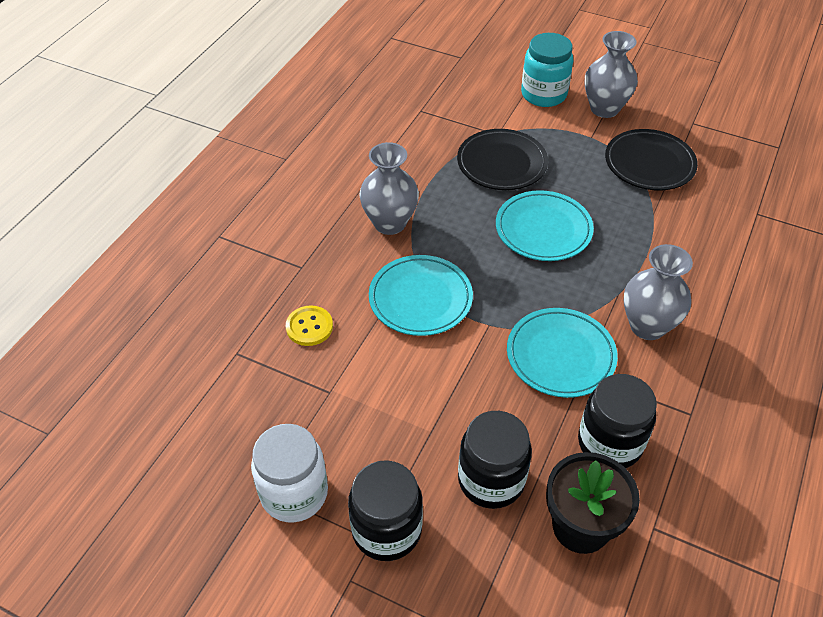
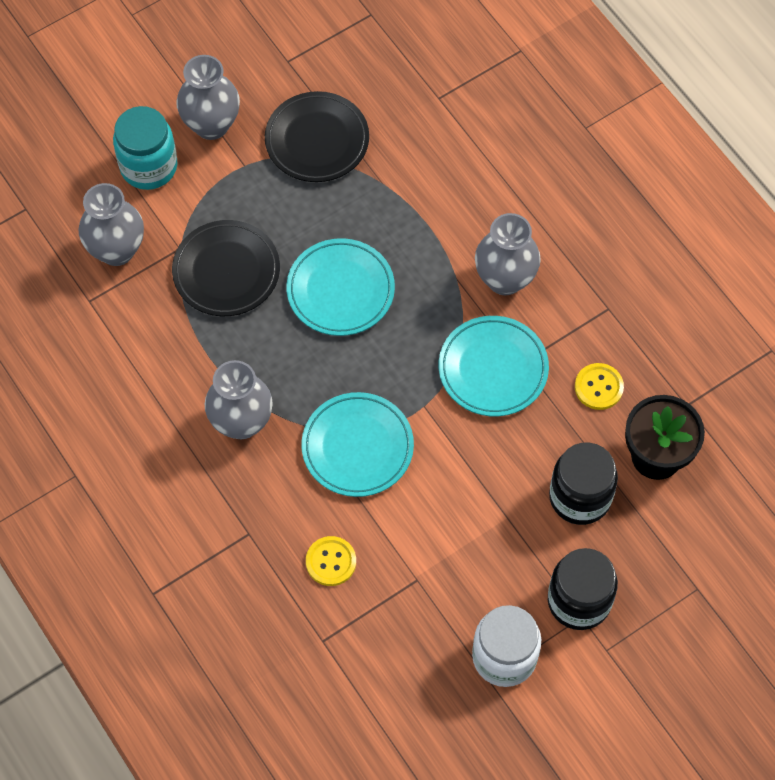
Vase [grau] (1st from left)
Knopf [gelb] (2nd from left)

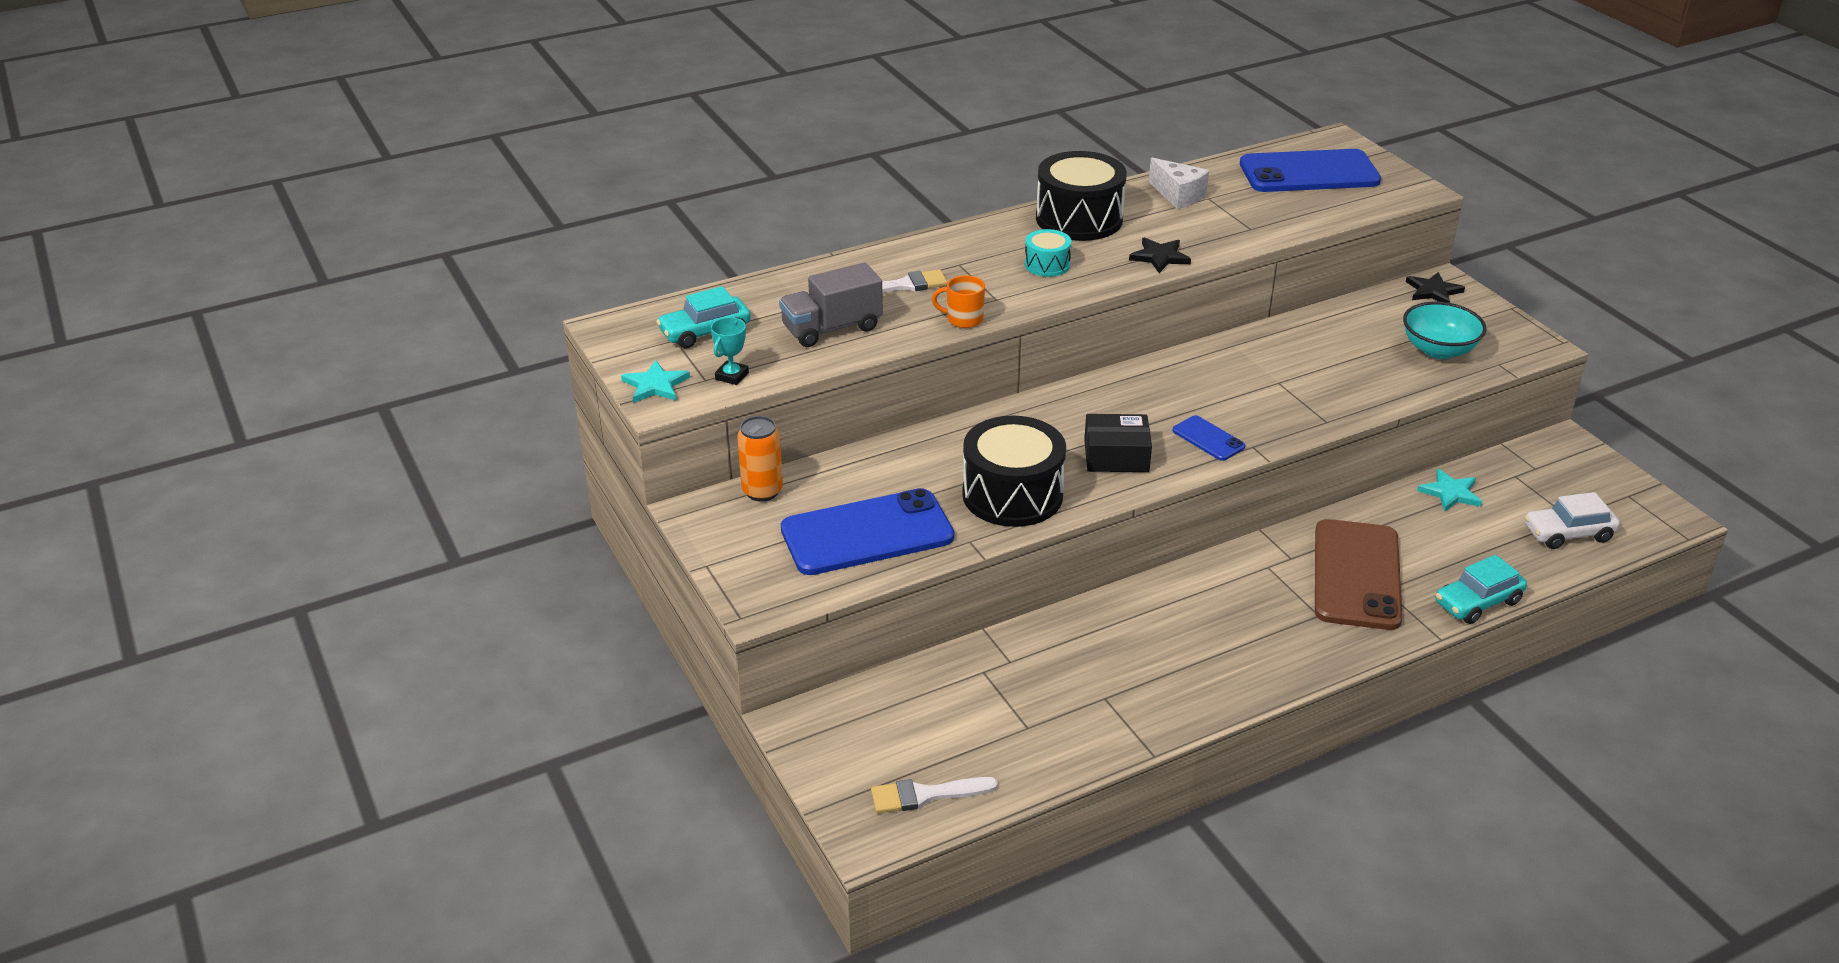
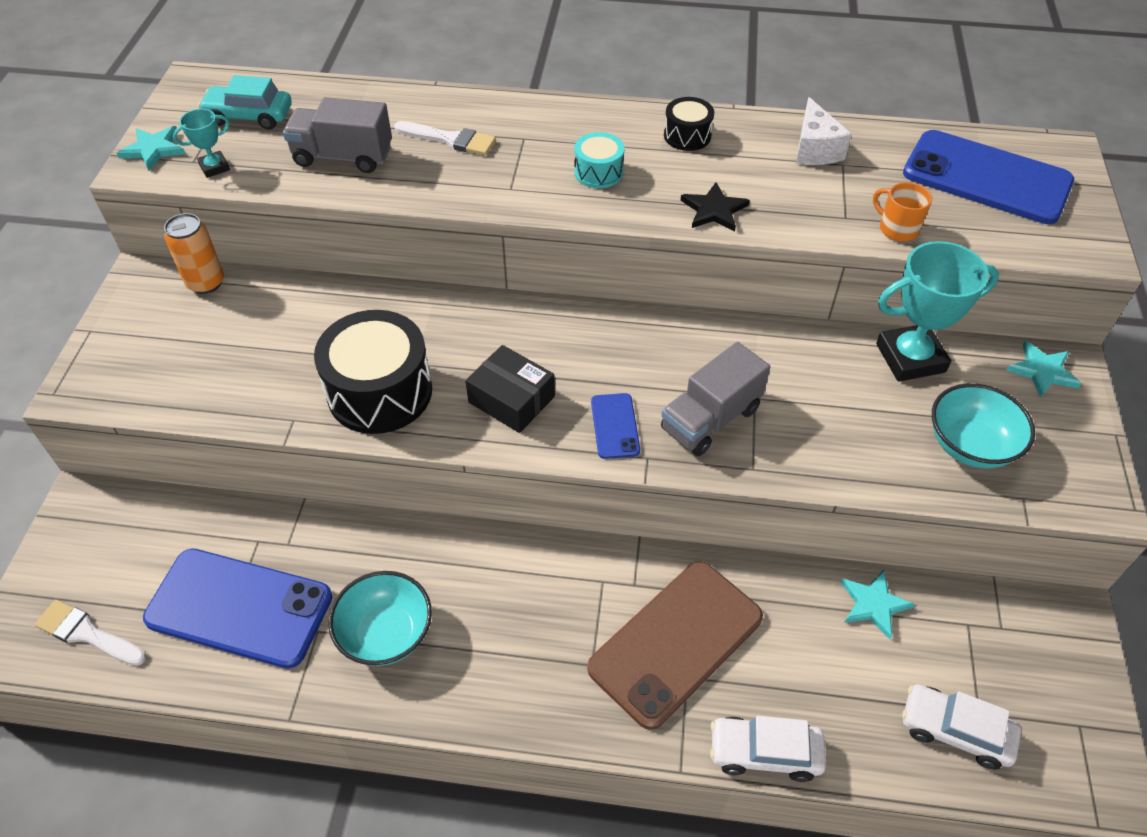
Schüssel [türkis] (1st from left)
Lastwagen [grau] (2nd from left)
Pokal [türkis] (2nd from left)
Handy [blau] (1st from left)
Tasse [orange]
Stern [türkis] (3rd from left)
Auto [weiß] (1st from left)
Trommel [schwarz] (2nd from left)

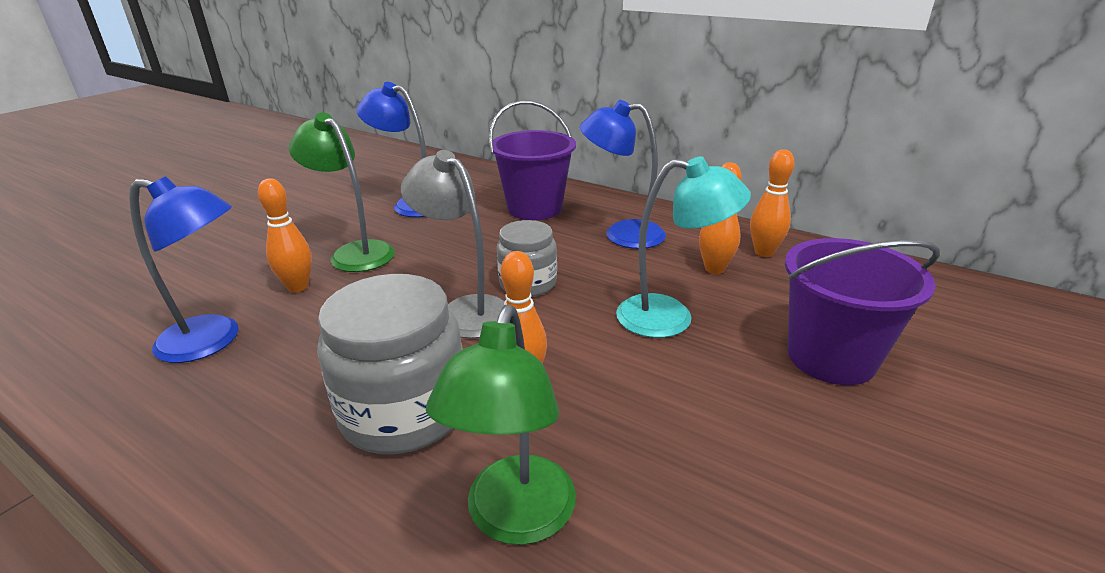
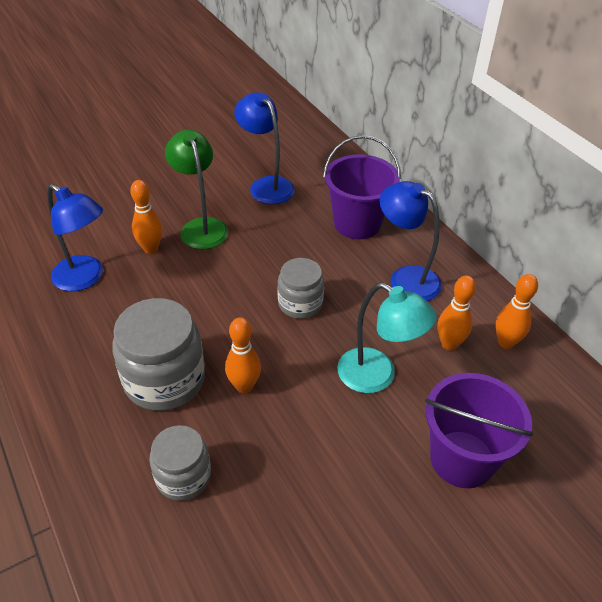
Lampe [grau]
Einmachglas [grau] (2nd from left)

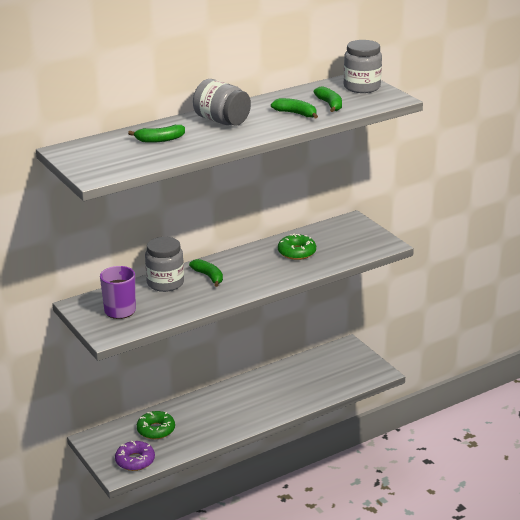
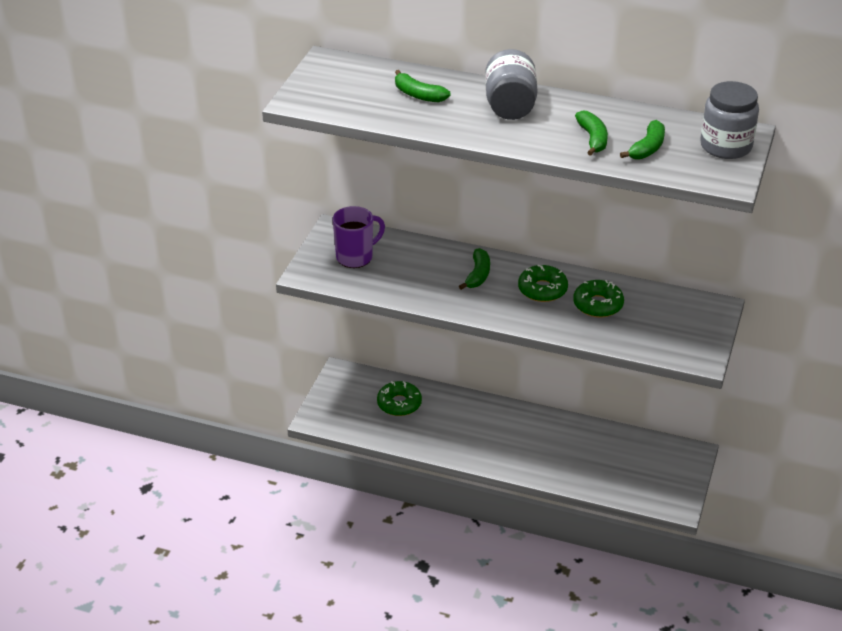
Donut [lila]
Einmachglas [grau] (1st from left in the first image)
Donut [grün] (2nd from left)

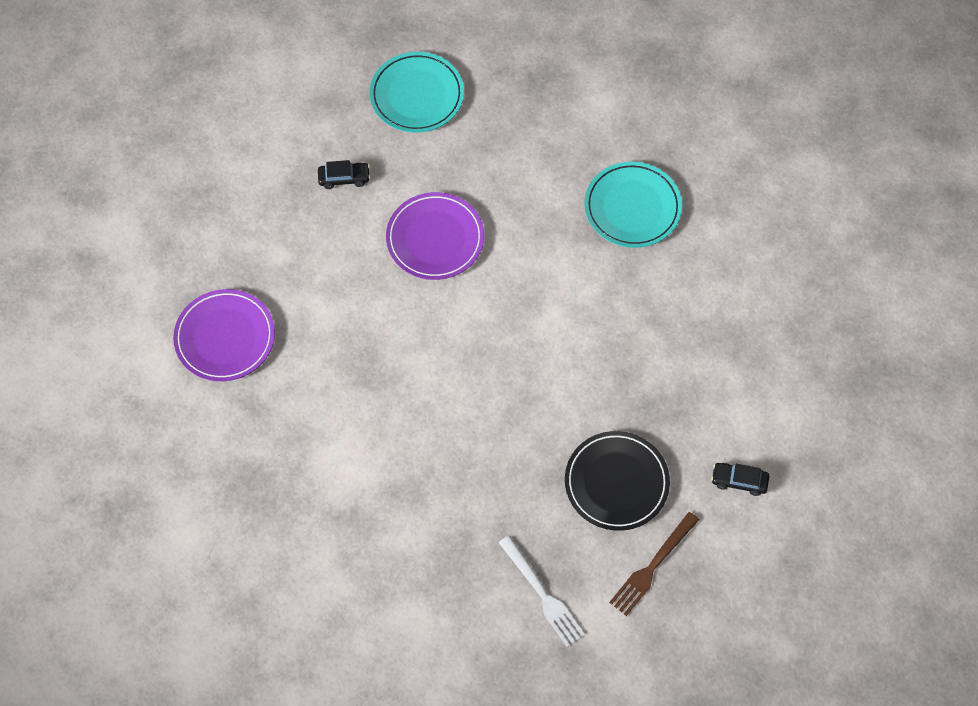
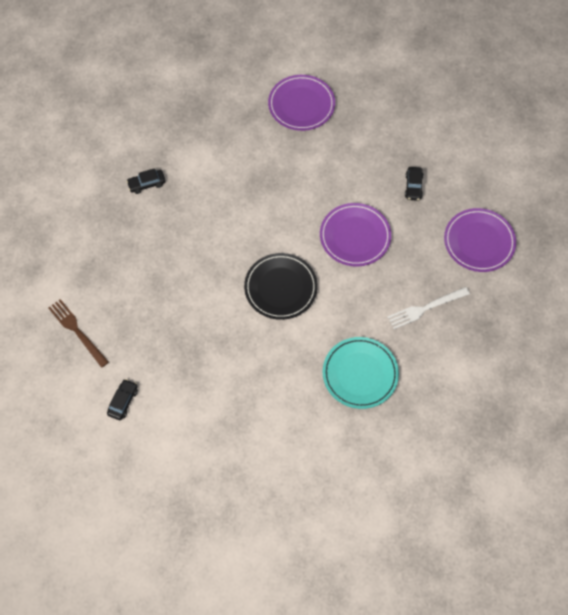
Auto [schwarz] (2nd from left)
Gabel [weiß]
Teller [schwarz]
Teller [lila] (3rd from left)

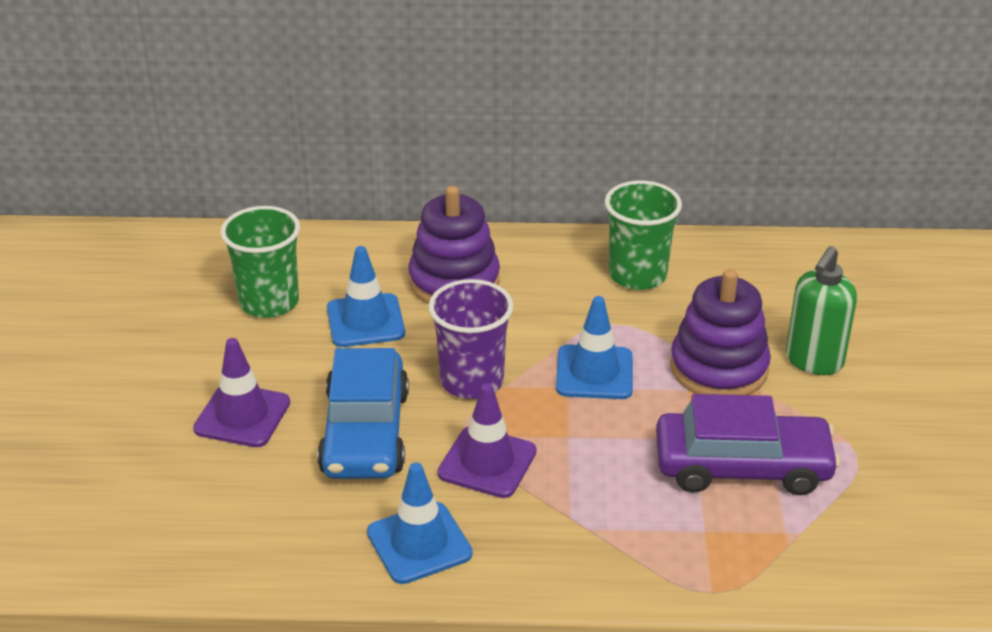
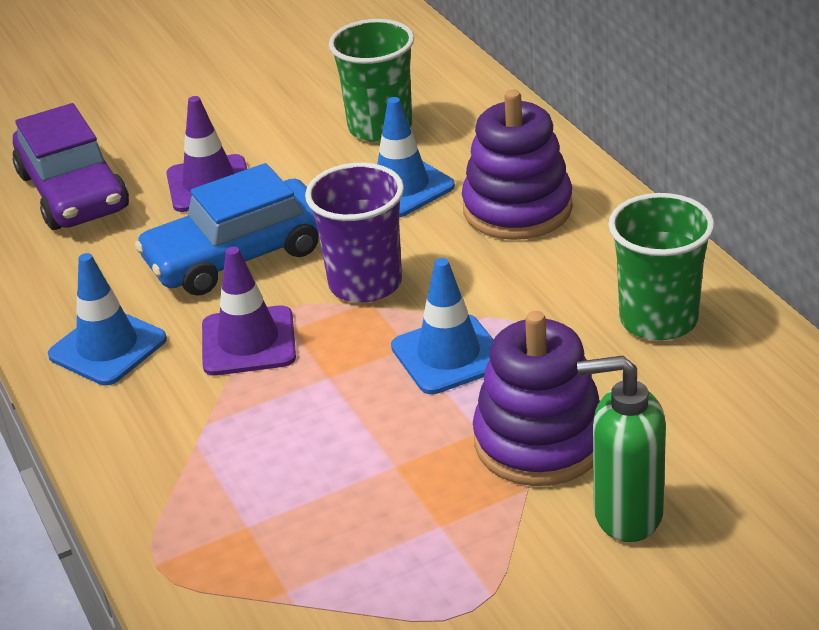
Auto [lila]

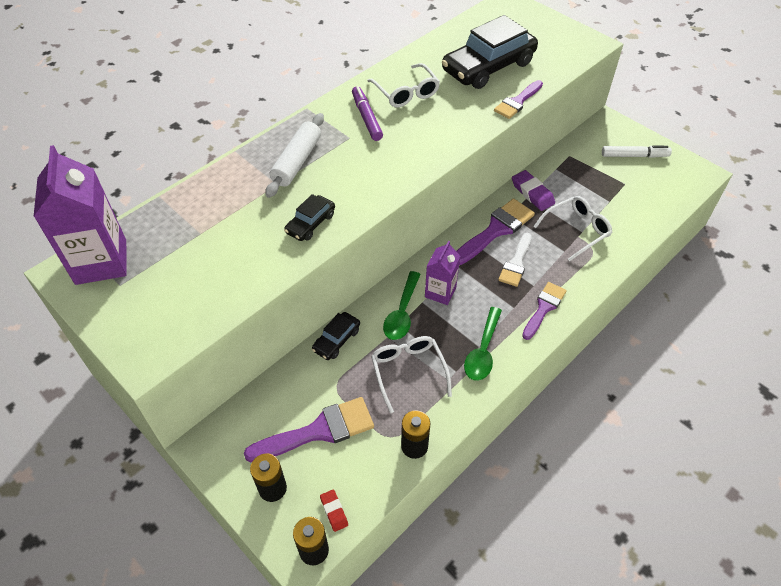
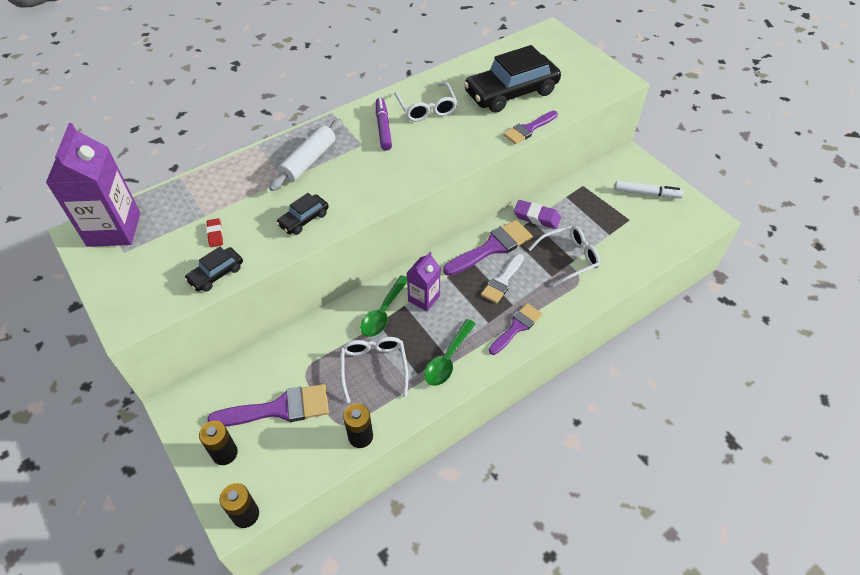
Auto [schwarz] (1st from left)
Radiergummi [rot]
Radiergummi [lila]

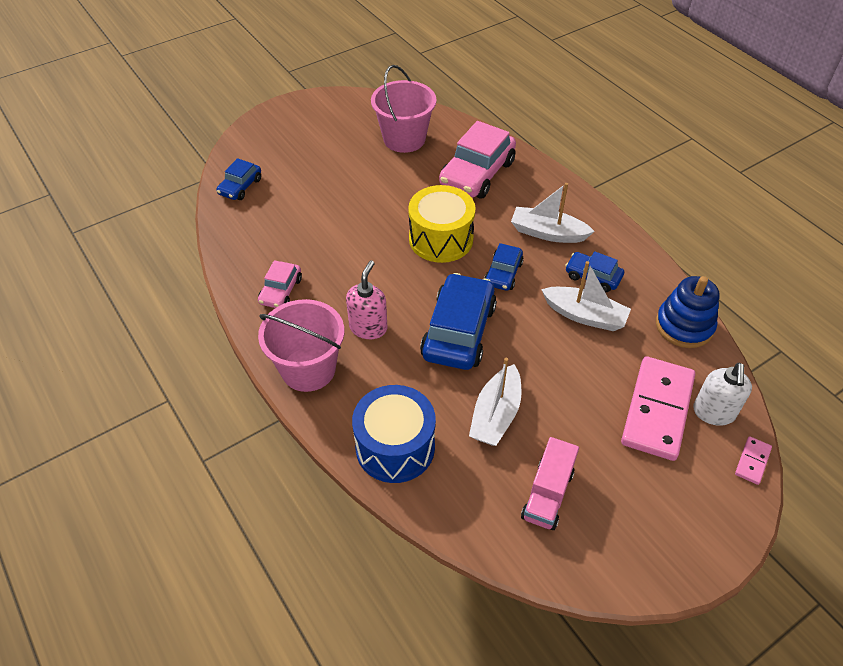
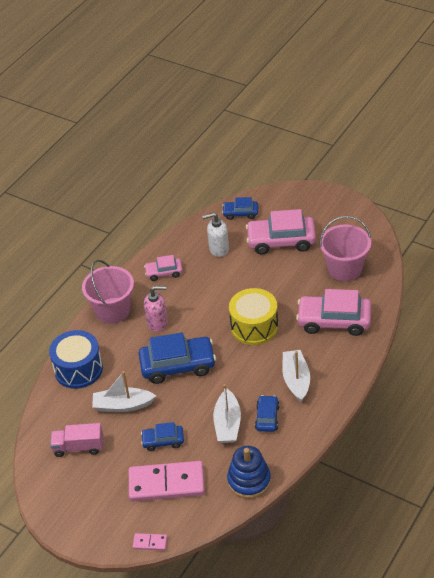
Auto [rosa] (2nd from left)
Auto [blau] (1st from left)
Seifenspender [weiß]

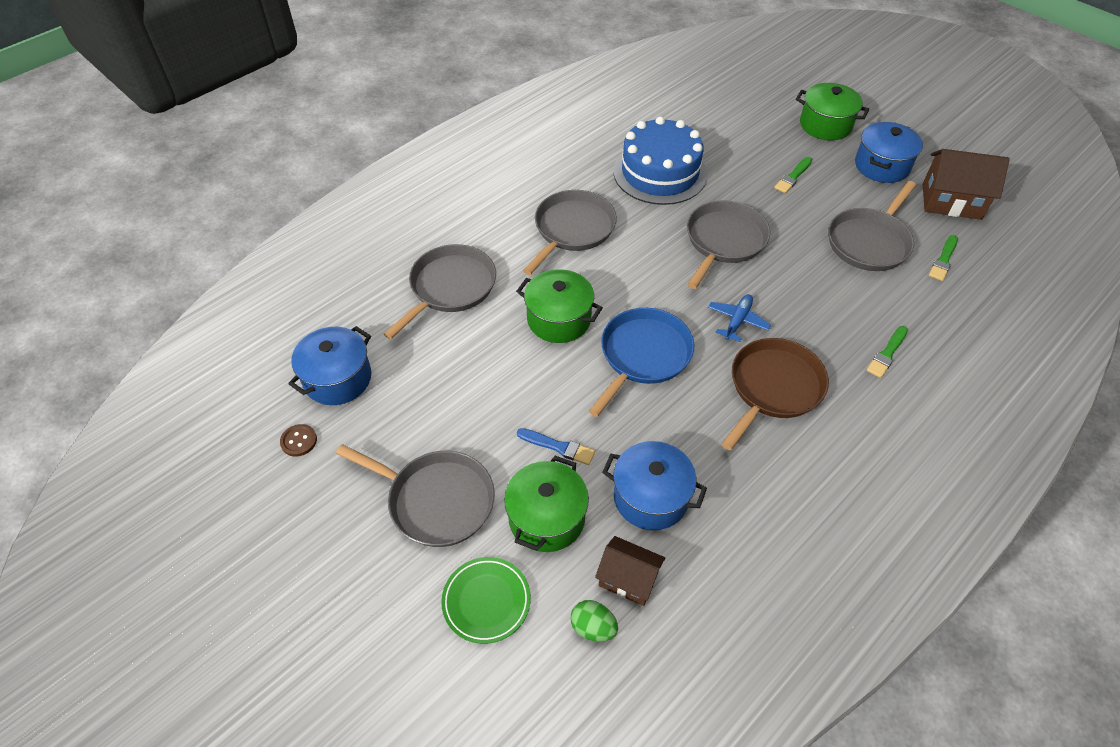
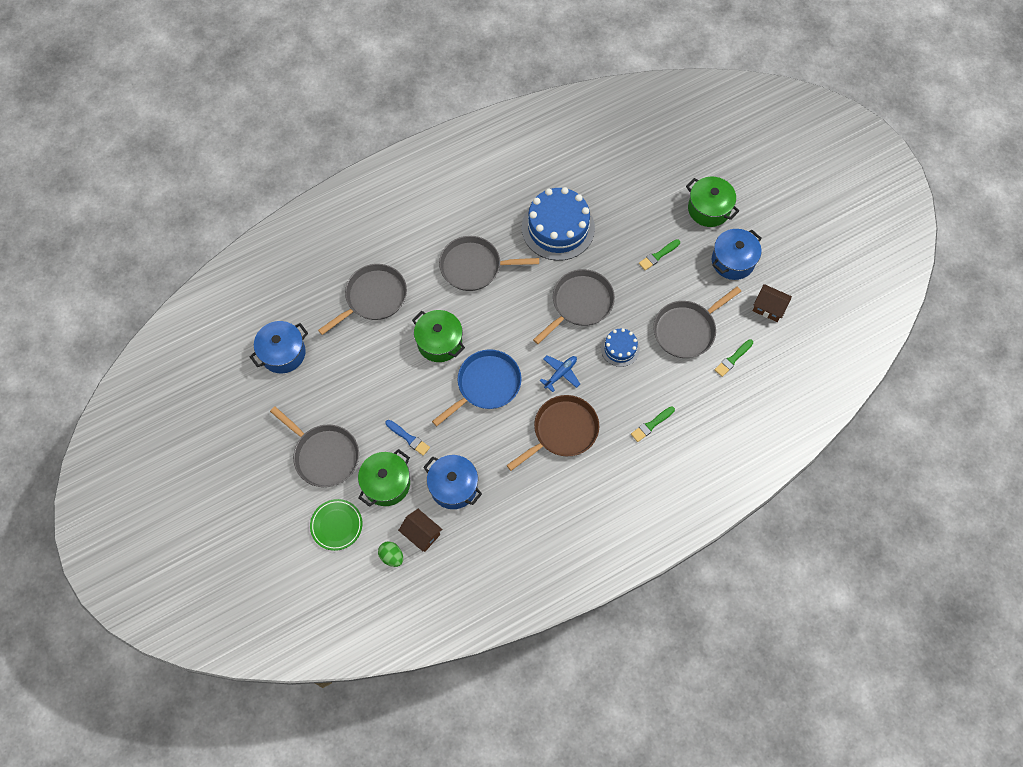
Knopf [braun]
Kuchen [blau] (2nd from left)
Pfanne [grau] (3rd from left)
Haus [braun] (2nd from left)

